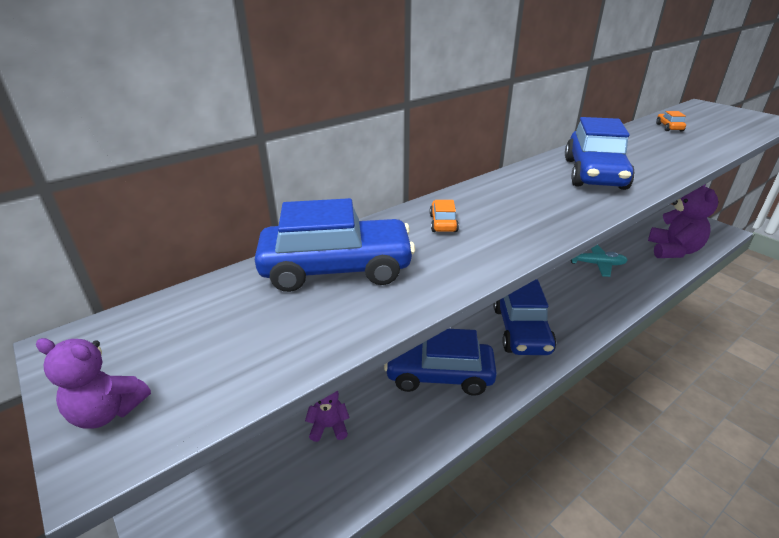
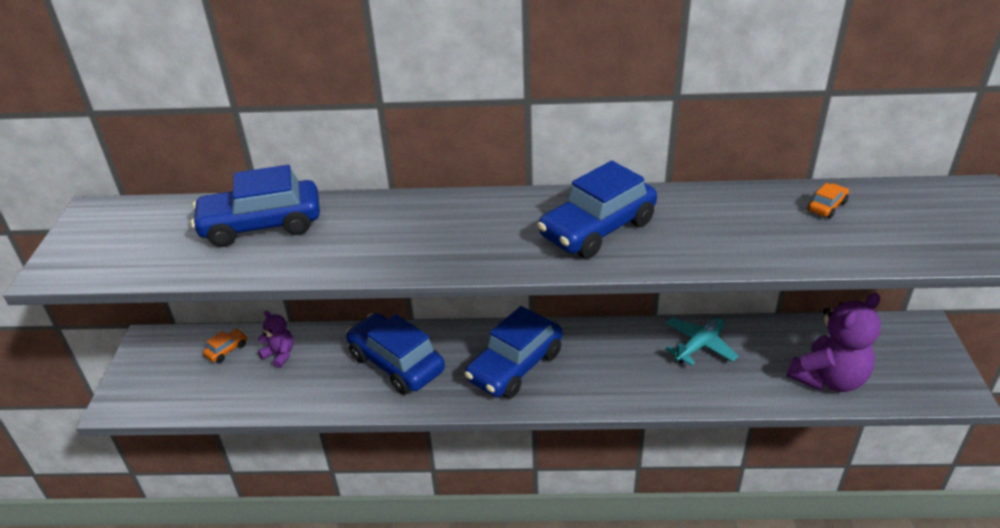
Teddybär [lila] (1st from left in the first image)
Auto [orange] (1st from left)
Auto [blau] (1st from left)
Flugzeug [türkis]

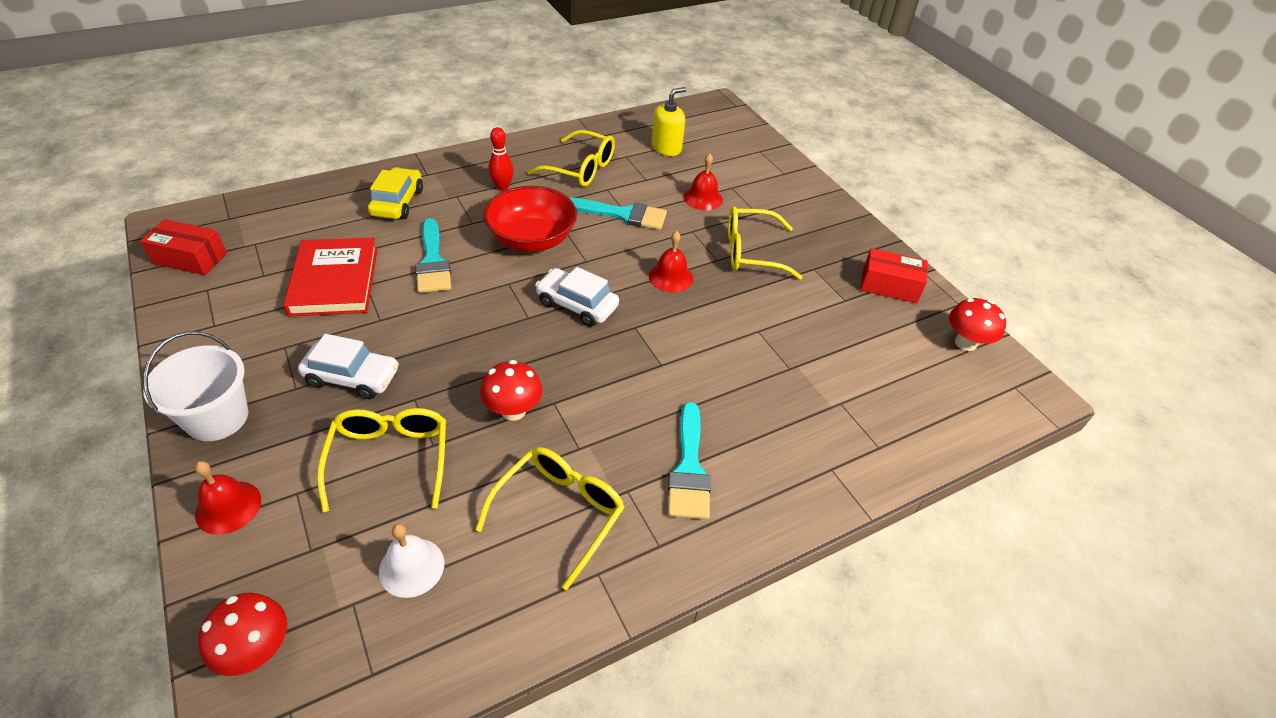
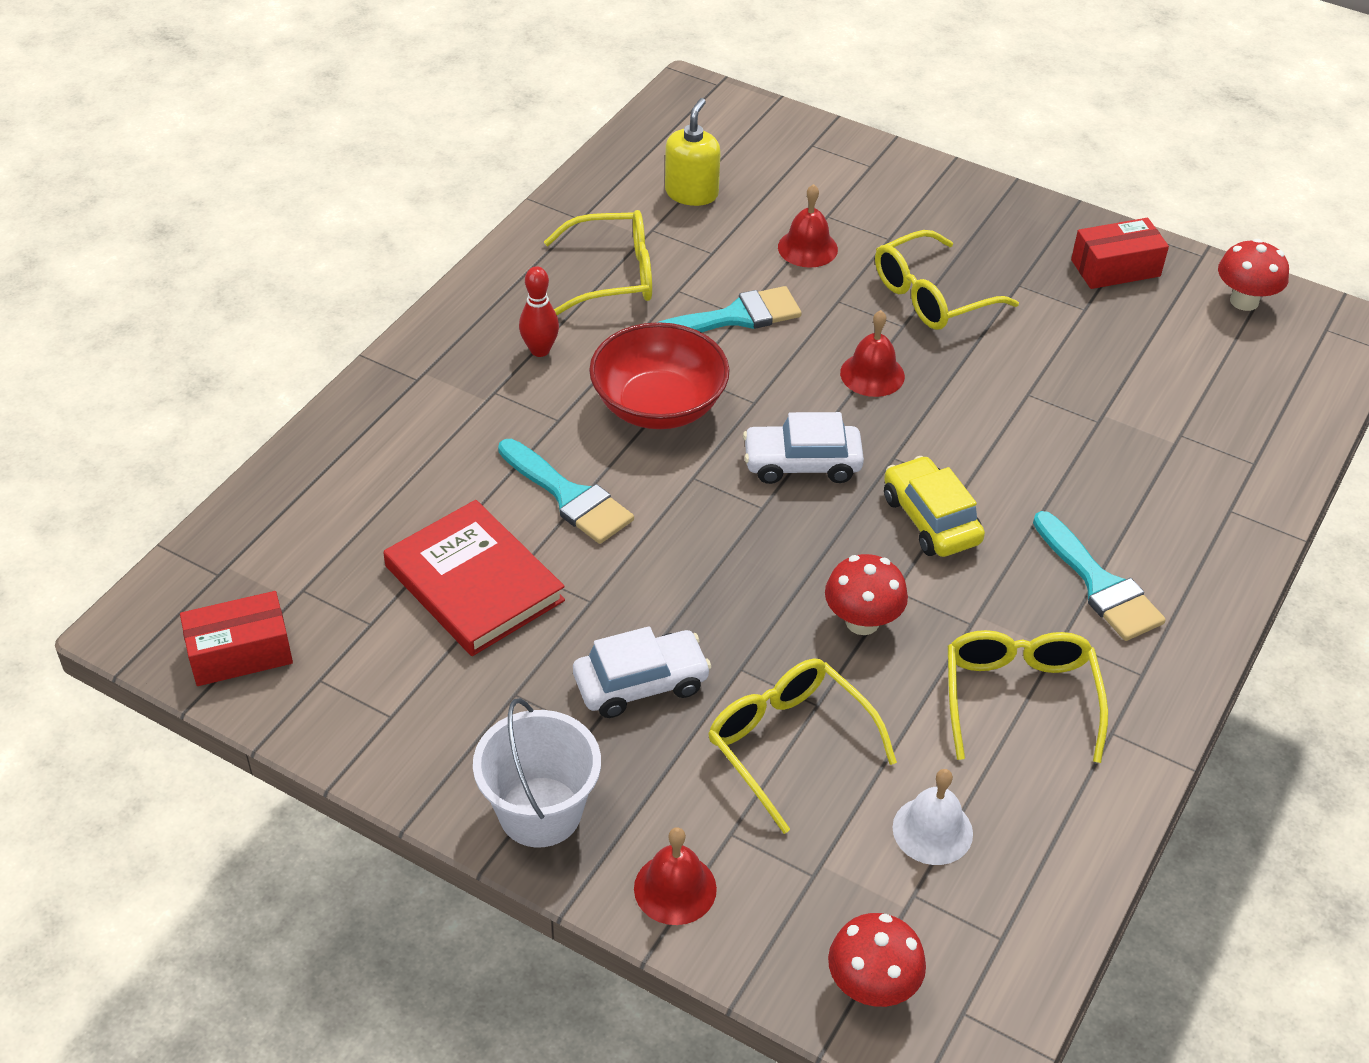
Auto [gelb]

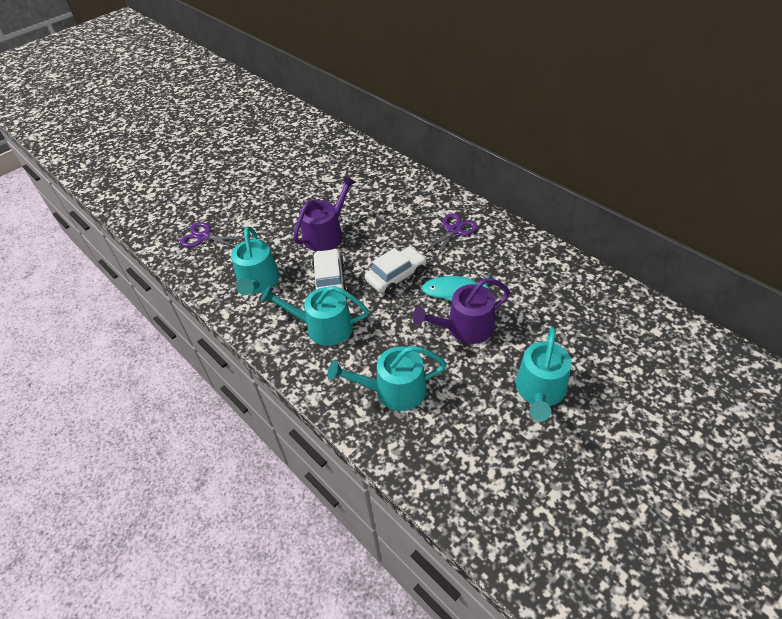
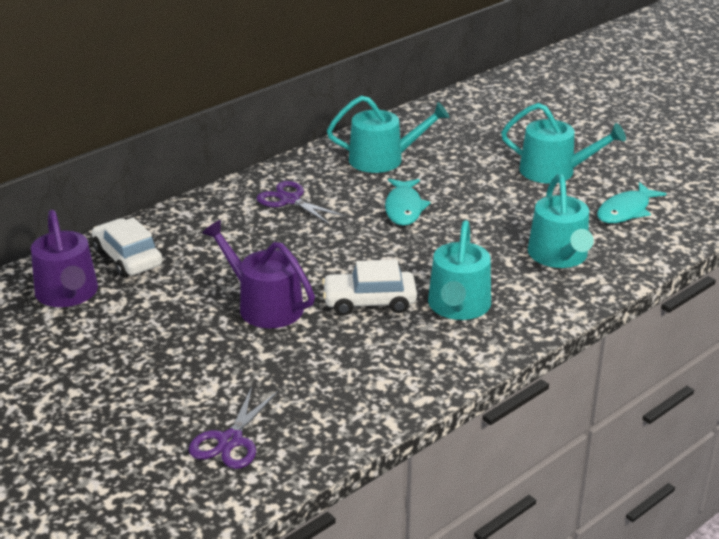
Fisch [türkis] (2nd from left)
Gießkanne [türkis] (1st from left)
Auto [weiß] (1st from left)
Gießkanne [lila] (1st from left)

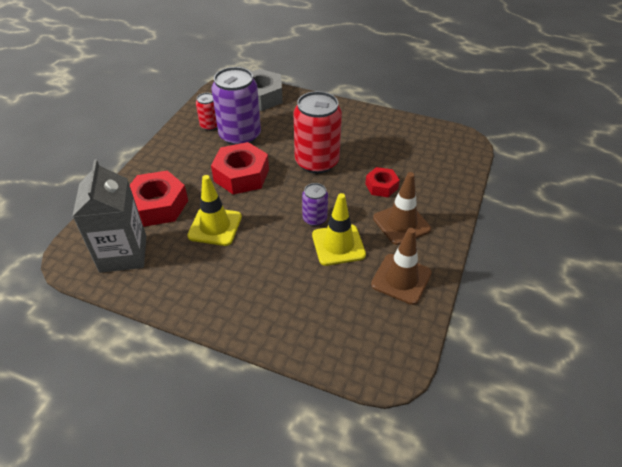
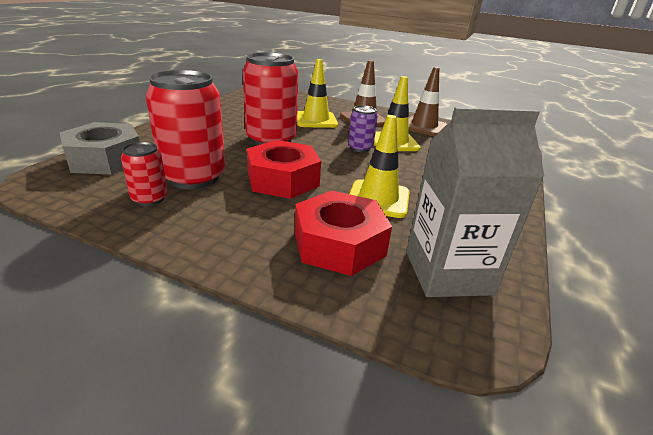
Leitkegel [gelb] (1st from left)
Dose [rot] (2nd from left)

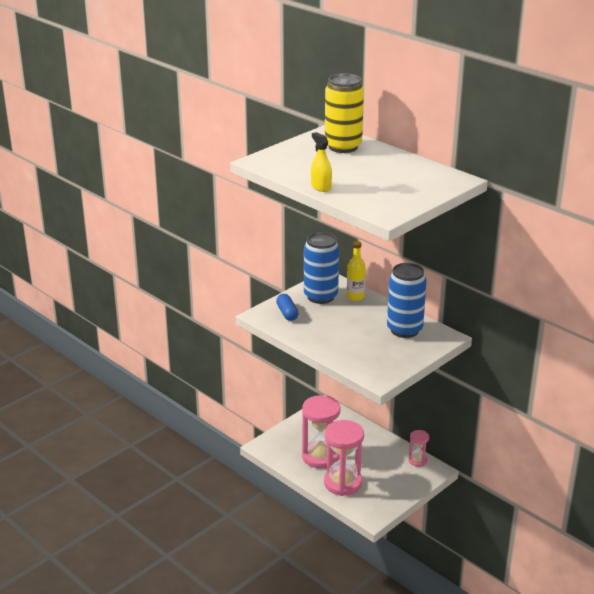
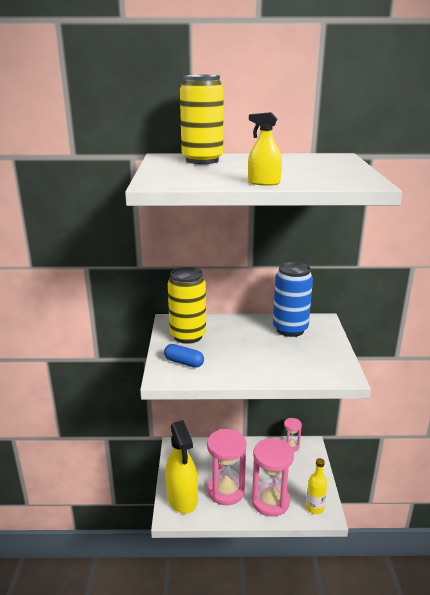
Sprühflasche [gelb] (1st from left)
Flasche [gelb]
Dose [gelb] (1st from left)

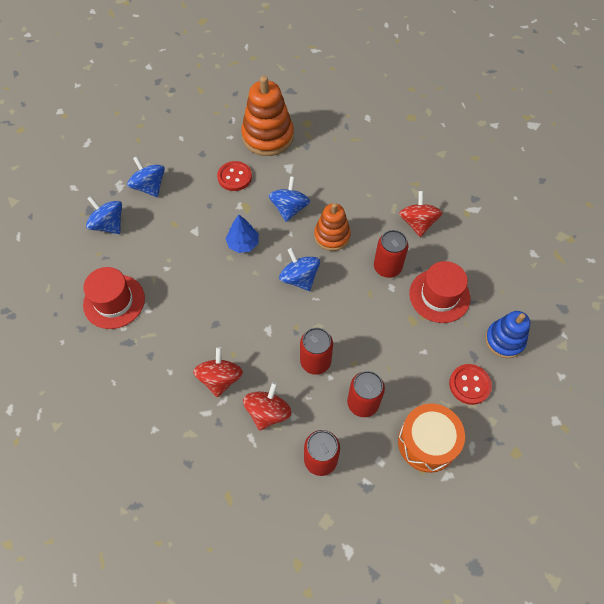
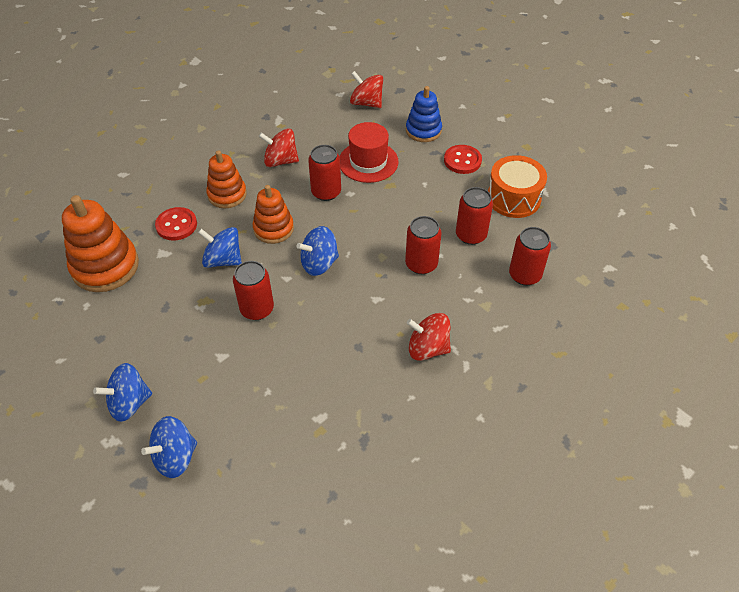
Hut [rot] (1st from left in the first image)
Stapelspielzeug [orange] (2nd from left)
Knopf [rot] (1st from left)
Kreisel [rot] (2nd from left)
Dose [rot] (1st from left)

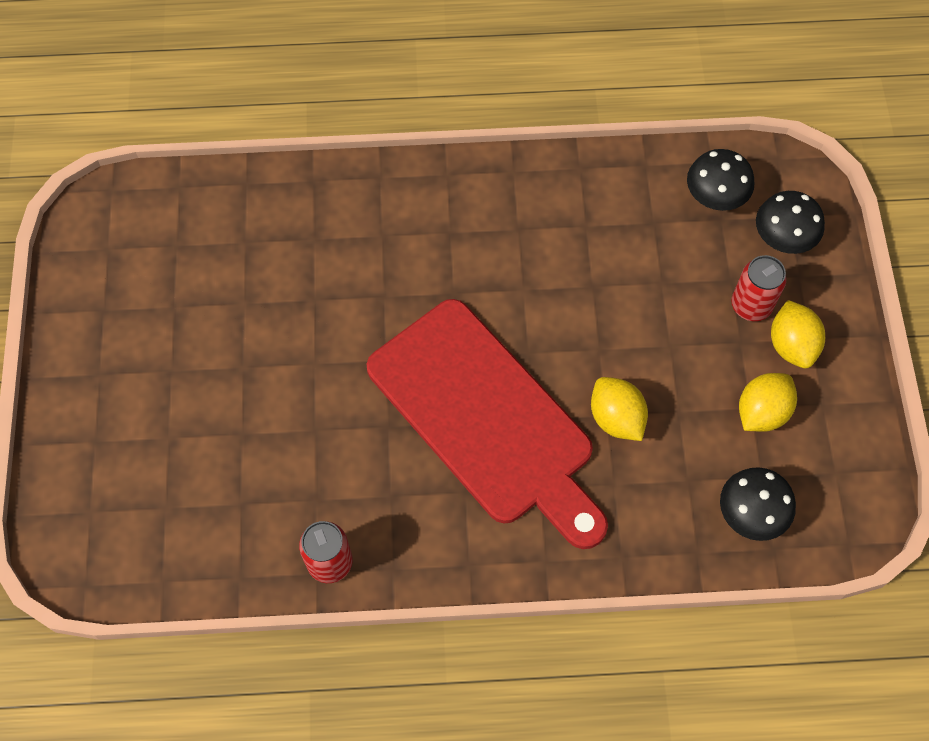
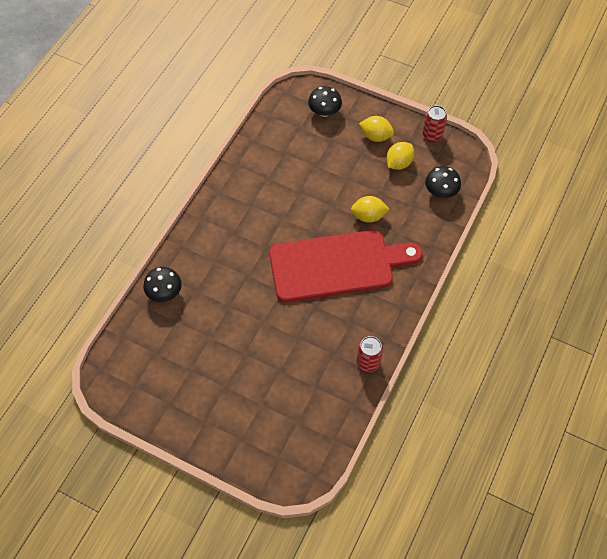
Pilz [schwarz] (1st from left)
Dose [rot] (2nd from left)
Zitrone [gelb] (3rd from left)

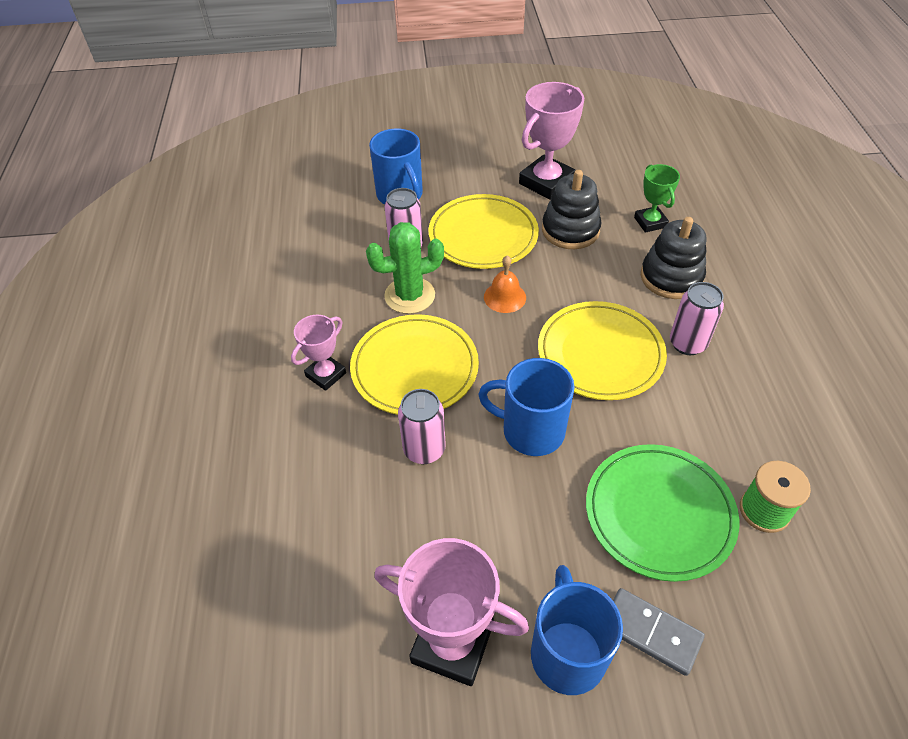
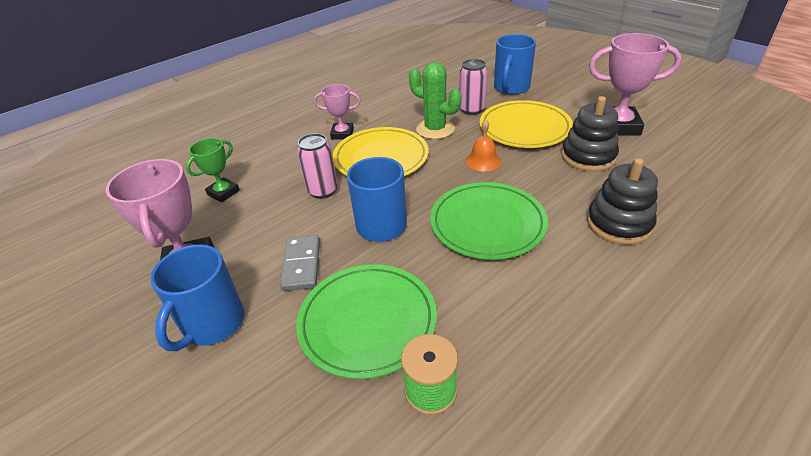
Dose [rosa] (3rd from left in the first image)
Dominostein [grau]
Pokal [grün]
Teller [grün] (2nd from left)
Tasse [blau] (1st from left)

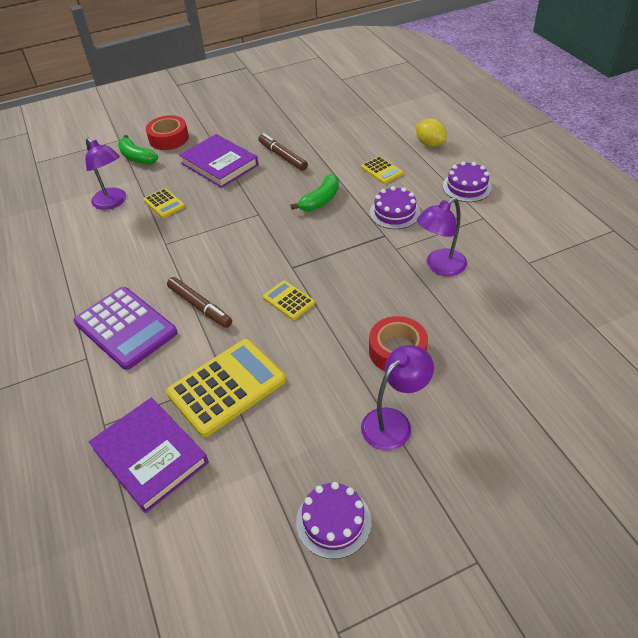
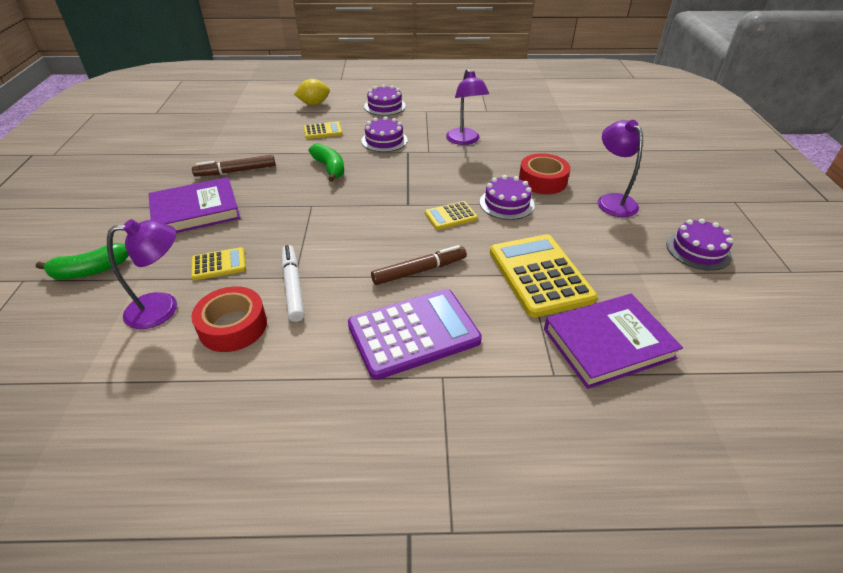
Filzstift [weiß]
Kuchen [lila] (3rd from left)
Klebeband [rot] (1st from left)

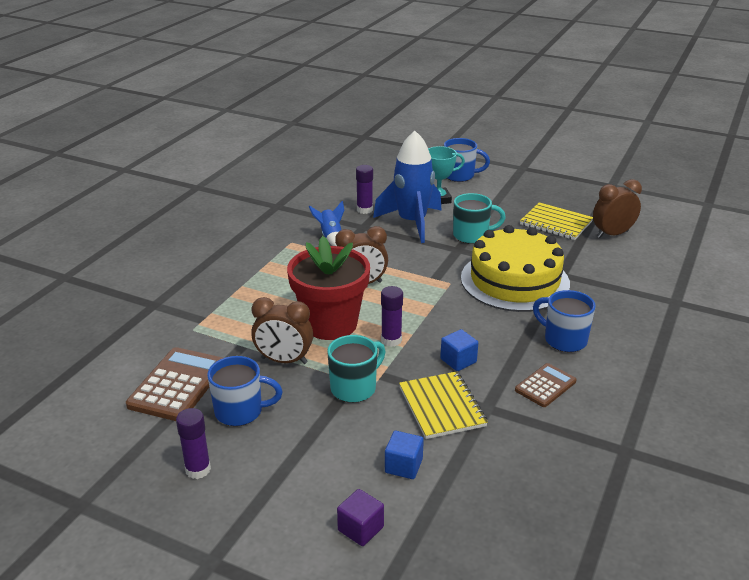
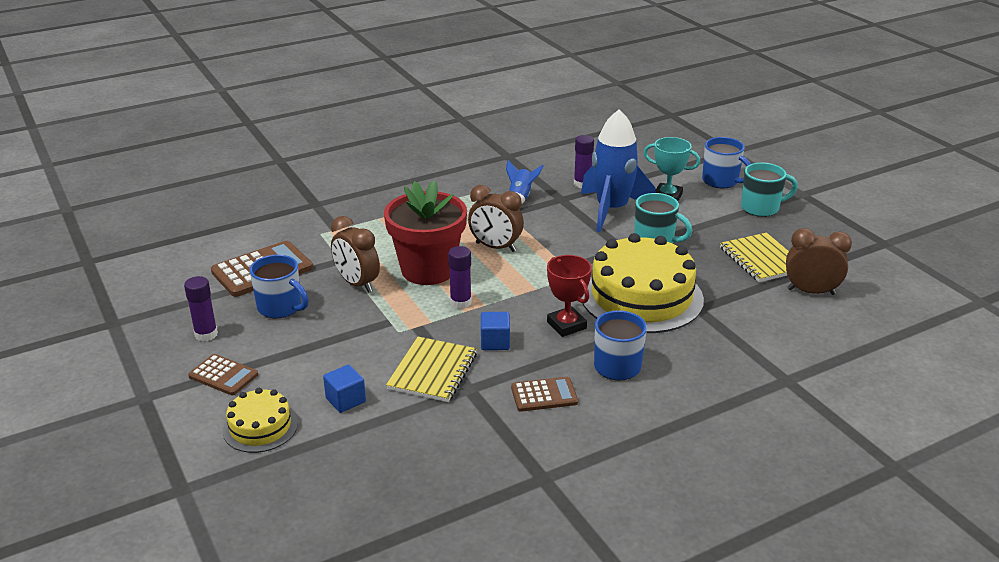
Taschenrechner [braun] (1st from left)
Pokal [rot]
Tasse [türkis] (2nd from left)
Kuchen [gelb] (1st from left)

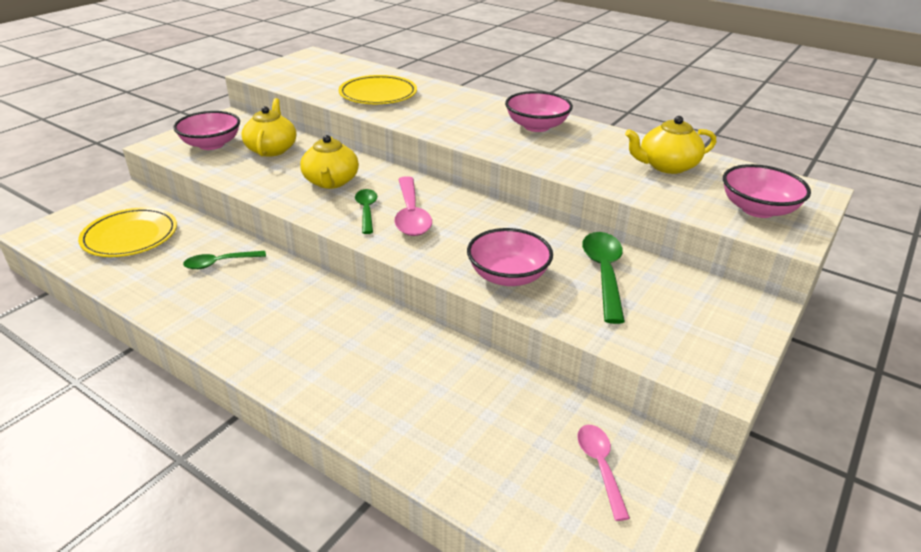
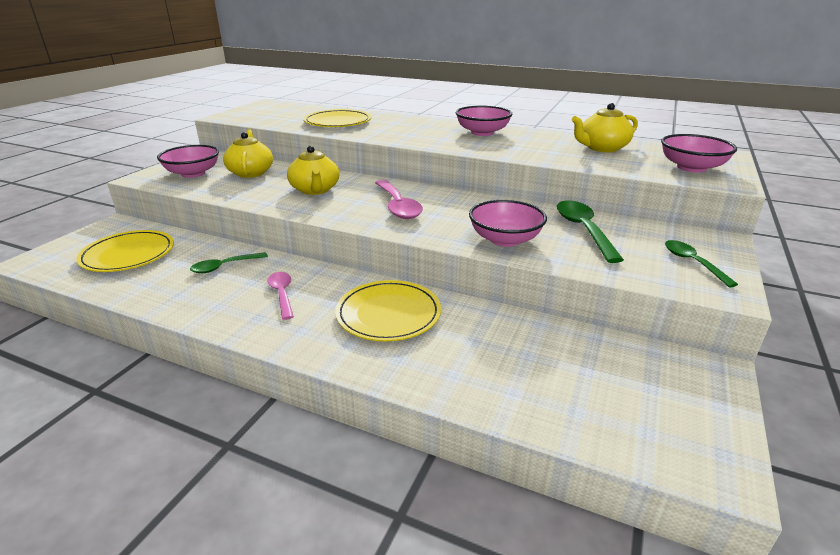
Teller [gelb] (3rd from left)
Löffel [grün] (3rd from left)
Löffel [rosa] (1st from left)

